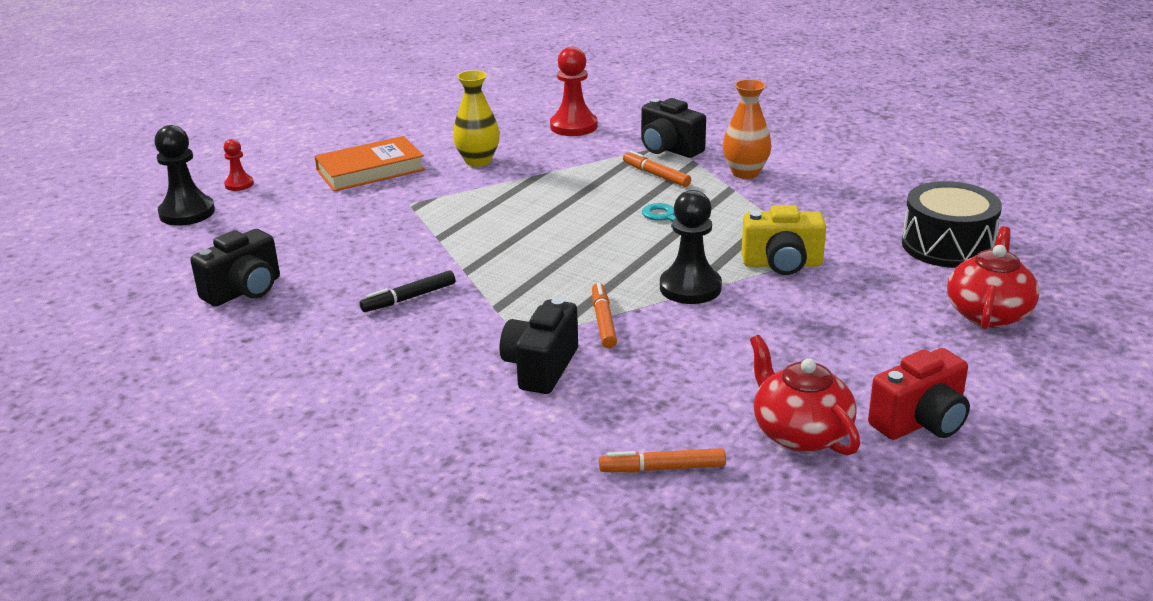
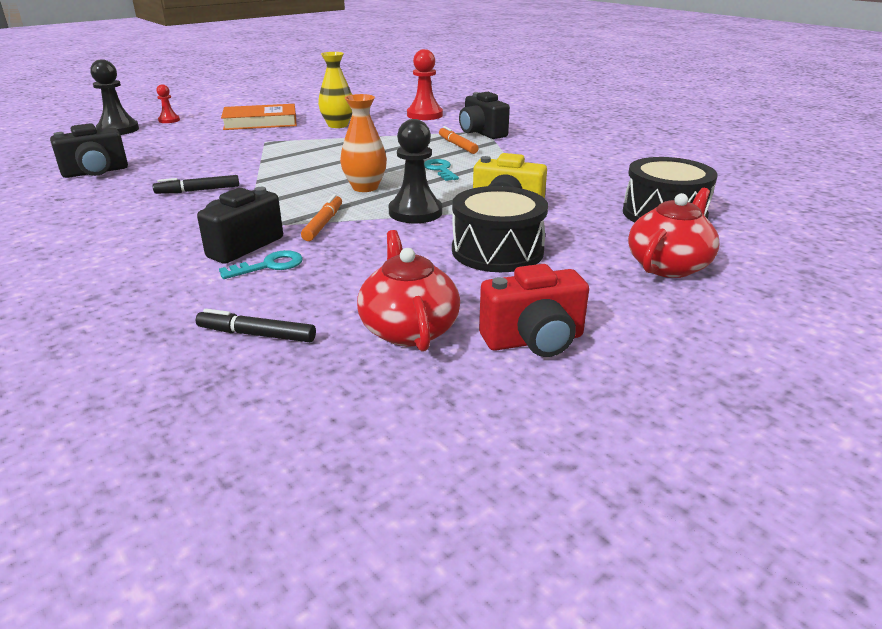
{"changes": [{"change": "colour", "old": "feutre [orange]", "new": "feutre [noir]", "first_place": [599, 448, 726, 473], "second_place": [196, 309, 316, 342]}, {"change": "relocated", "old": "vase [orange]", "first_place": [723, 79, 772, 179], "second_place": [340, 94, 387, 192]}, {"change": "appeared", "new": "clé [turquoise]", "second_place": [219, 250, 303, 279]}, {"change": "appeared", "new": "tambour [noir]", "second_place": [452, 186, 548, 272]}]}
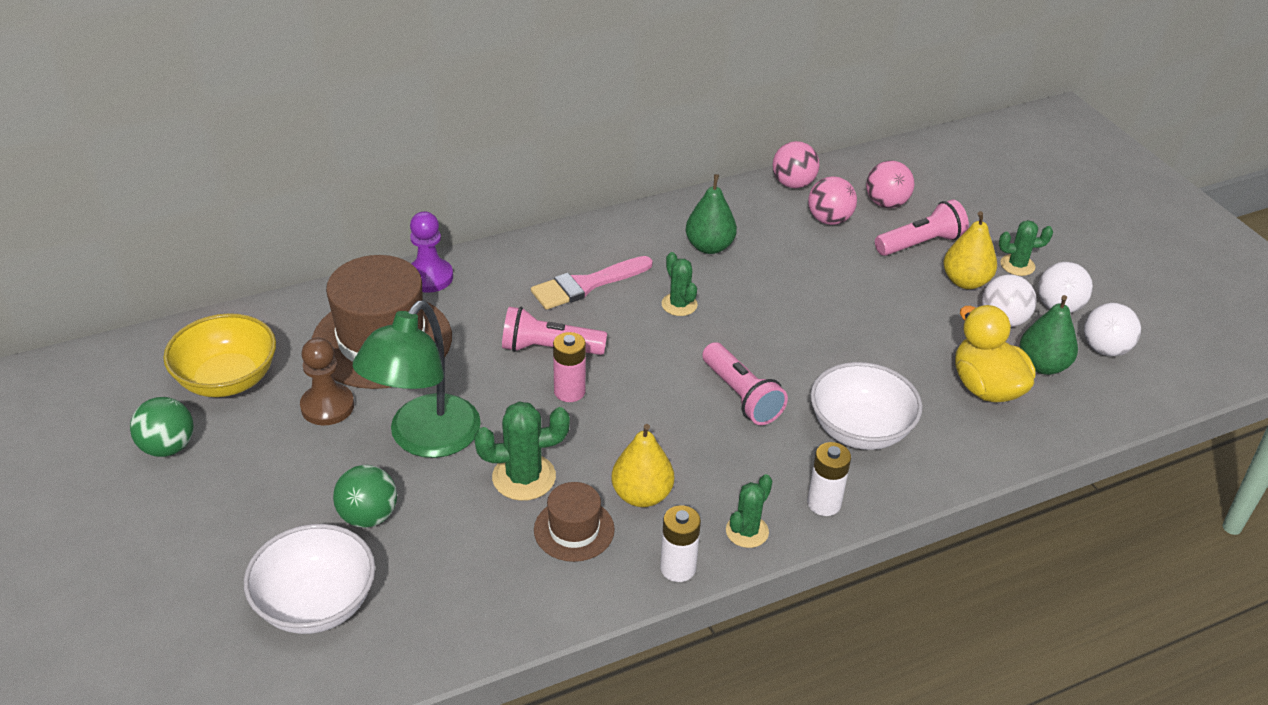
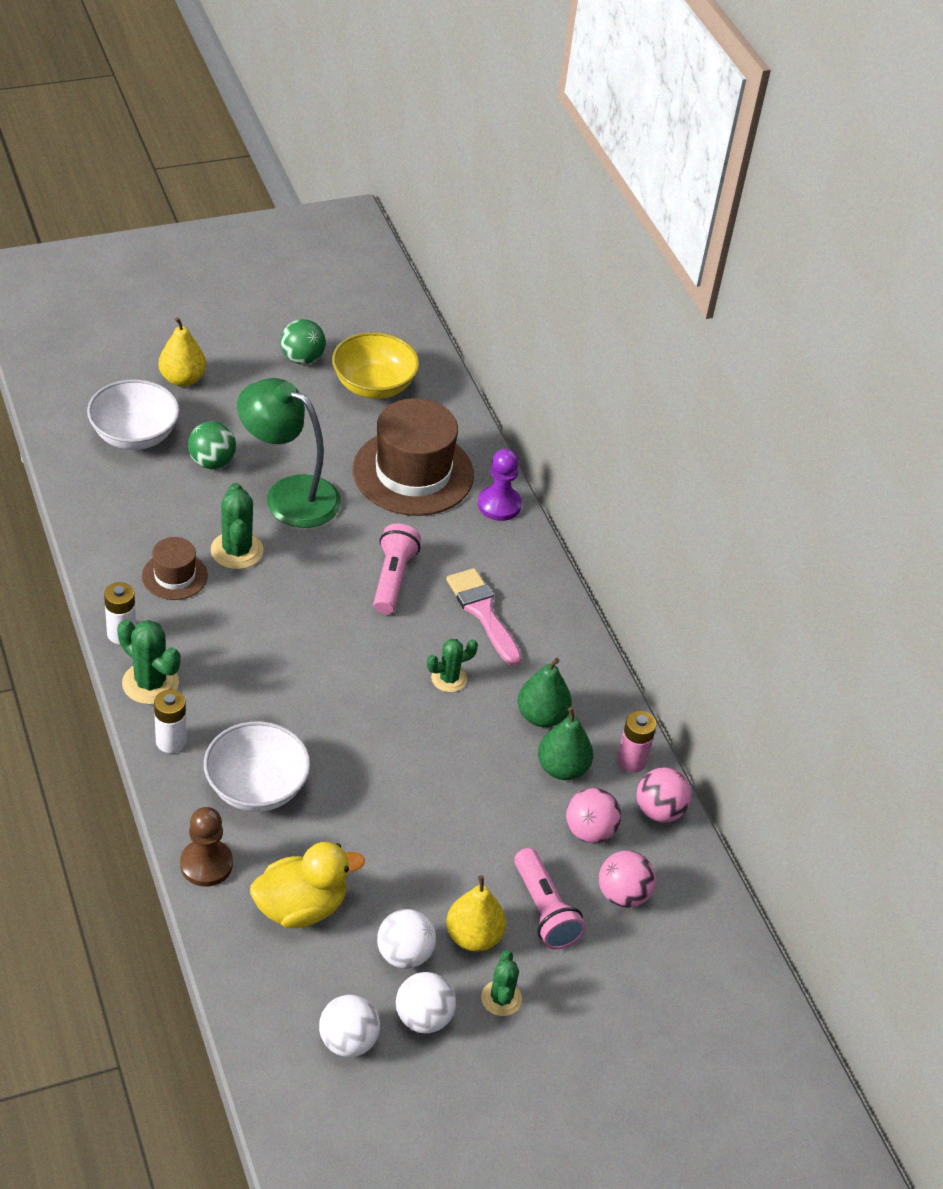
{"changes": [{"change": "relocated", "old": "pion [marron]", "first_place": [300, 338, 354, 425], "second_place": [180, 807, 233, 887]}, {"change": "relocated", "old": "pile [rose]", "first_place": [553, 332, 586, 402], "second_place": [617, 711, 656, 773]}, {"change": "relocated", "old": "poire [jaune]", "first_place": [612, 424, 674, 507], "second_place": [159, 317, 206, 387]}, {"change": "missing", "old": "lampe de poche [rose]", "first_place": [702, 342, 788, 425]}, {"change": "size", "old": "cactus [vert]", "first_place": [726, 474, 772, 548], "second_place": [117, 620, 180, 705], "factor": 1.52}, {"change": "relocated", "old": "poire [vert]", "first_place": [1020, 295, 1078, 375], "second_place": [538, 707, 593, 780]}]}
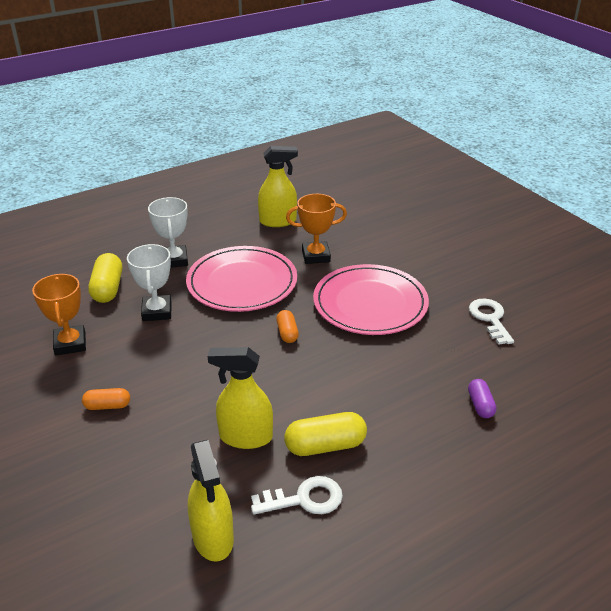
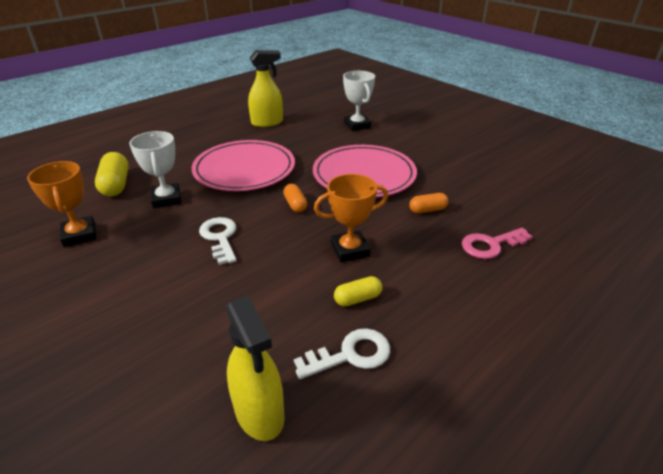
{"changes": [{"change": "relocated", "old": "gélule [orange]", "first_place": [82, 388, 130, 410], "second_place": [409, 193, 449, 213]}, {"change": "relocated", "old": "trophée [blanc]", "first_place": [148, 197, 188, 268], "second_place": [343, 71, 375, 131]}, {"change": "missing", "old": "vaporisateur [jaune]", "first_place": [208, 347, 273, 449]}, {"change": "size", "old": "gélule [jaune]", "first_place": [284, 412, 367, 456], "second_place": [334, 276, 382, 306], "factor": 0.6}, {"change": "relocated", "old": "trophée [orange]", "first_place": [286, 194, 347, 264], "second_place": [314, 174, 388, 263]}, {"change": "exchanged", "old": "gélule [violet]", "new": "clé [rose]", "first_place": [468, 379, 497, 418], "second_place": [462, 228, 533, 259]}, {"change": "relocated", "old": "clé [blanc]", "first_place": [469, 299, 514, 345], "second_place": [199, 217, 237, 265]}]}
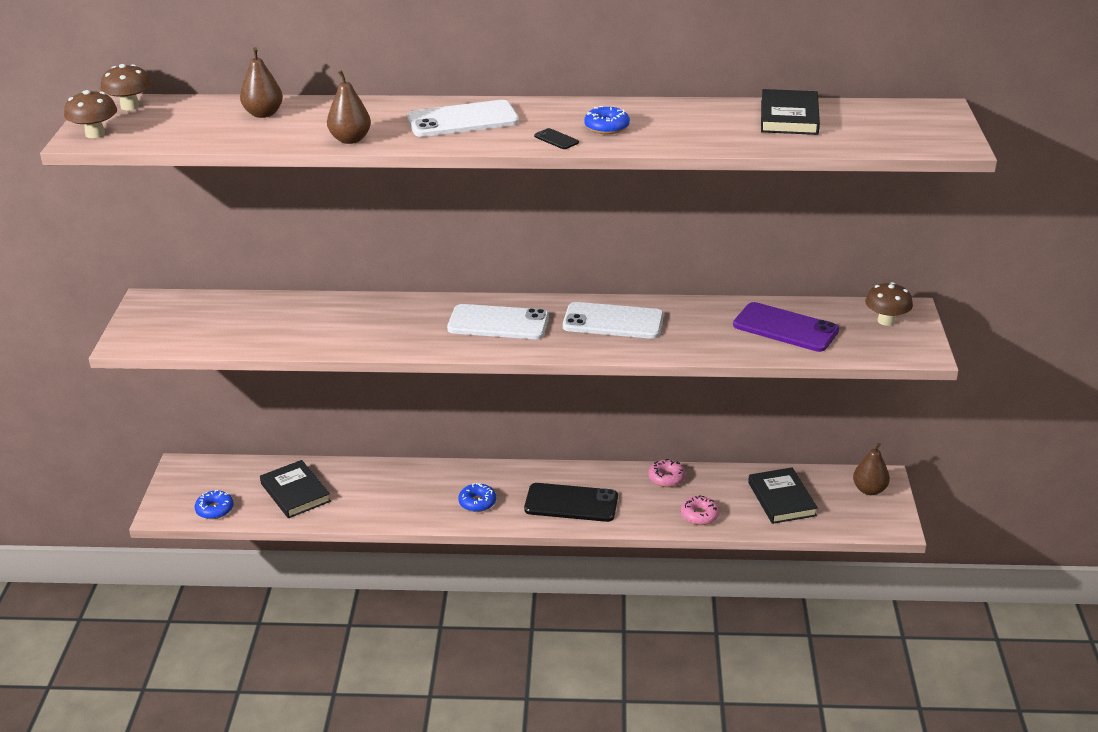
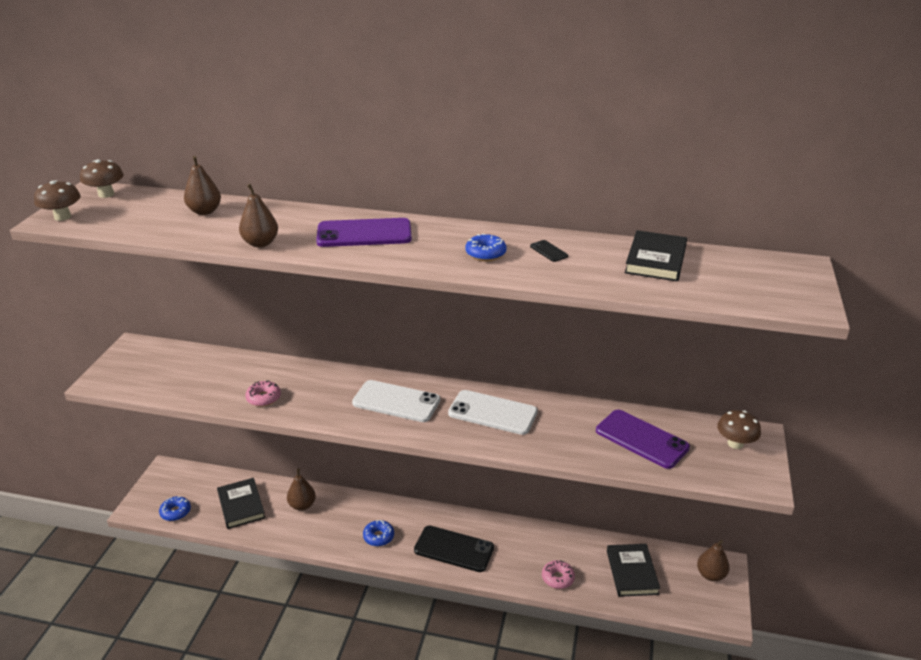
{"changes": [{"change": "colour", "old": "téléphone [blanc]", "new": "téléphone [violet]", "first_place": [407, 100, 519, 137], "second_place": [316, 218, 412, 247]}, {"change": "relocated", "old": "téléphone [noir]", "first_place": [534, 128, 579, 149], "second_place": [530, 240, 568, 262]}, {"change": "relocated", "old": "beignet [rose]", "first_place": [648, 459, 686, 487], "second_place": [245, 381, 281, 407]}, {"change": "appeared", "new": "poire [marron]", "second_place": [287, 469, 316, 511]}]}
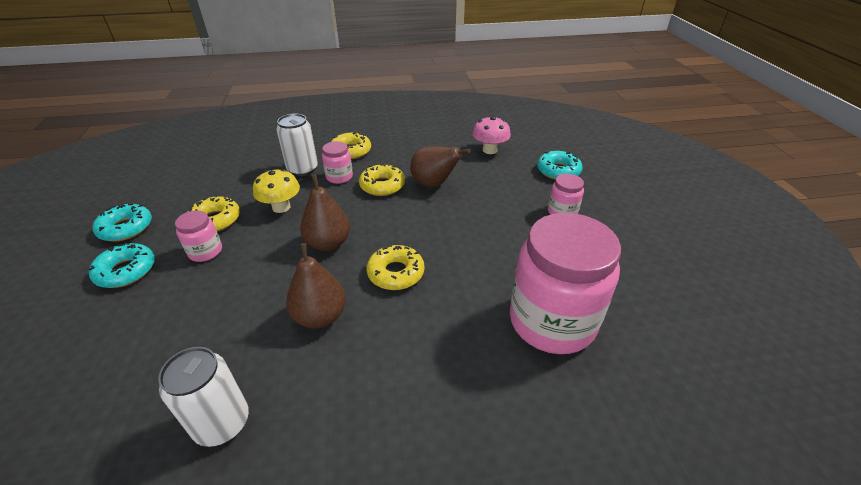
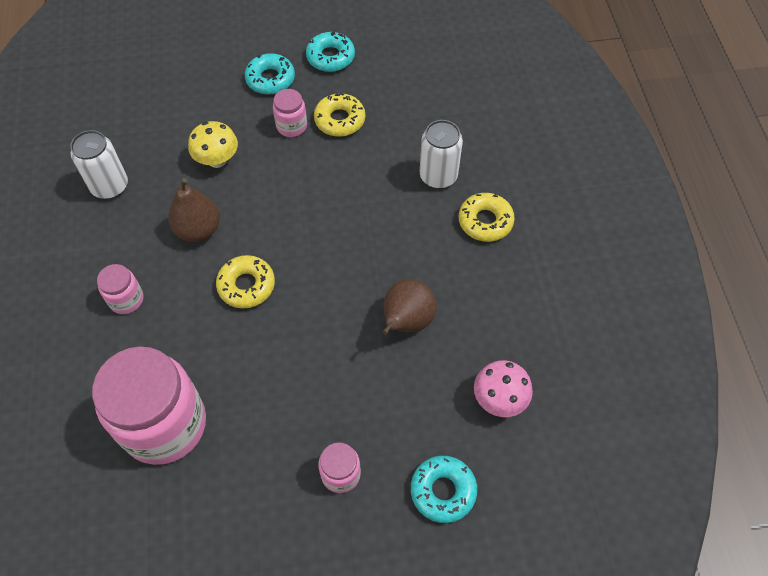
{"changes": [{"change": "relocated", "old": "champignon [jaune]", "first_place": [253, 169, 300, 213], "second_place": [188, 121, 238, 168]}, {"change": "missing", "old": "poire [marron]", "first_place": [300, 174, 350, 251]}, {"change": "relocated", "old": "bocal [rose]", "first_place": [322, 141, 353, 184], "second_place": [97, 264, 143, 314]}, {"change": "missing", "old": "beignet [jaune]", "first_place": [359, 163, 405, 196]}]}
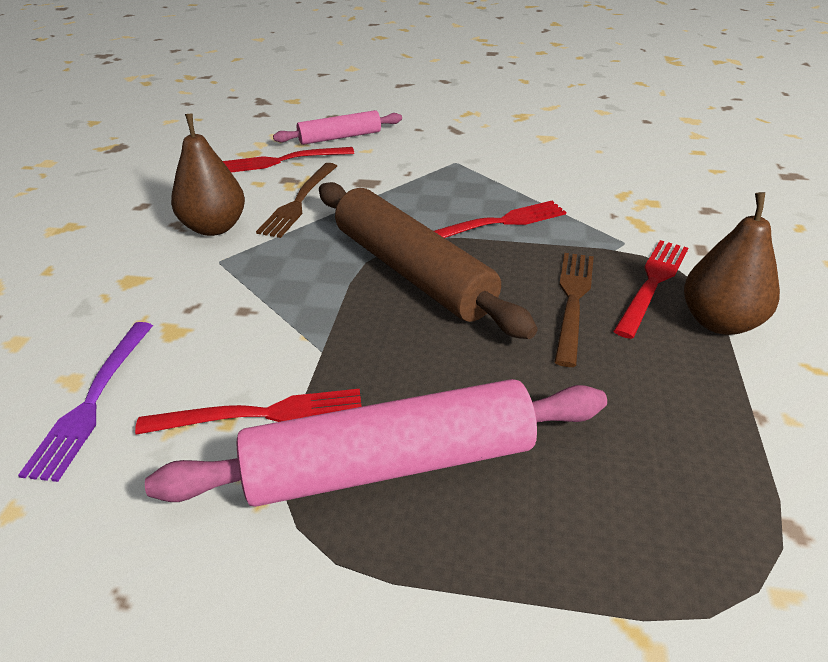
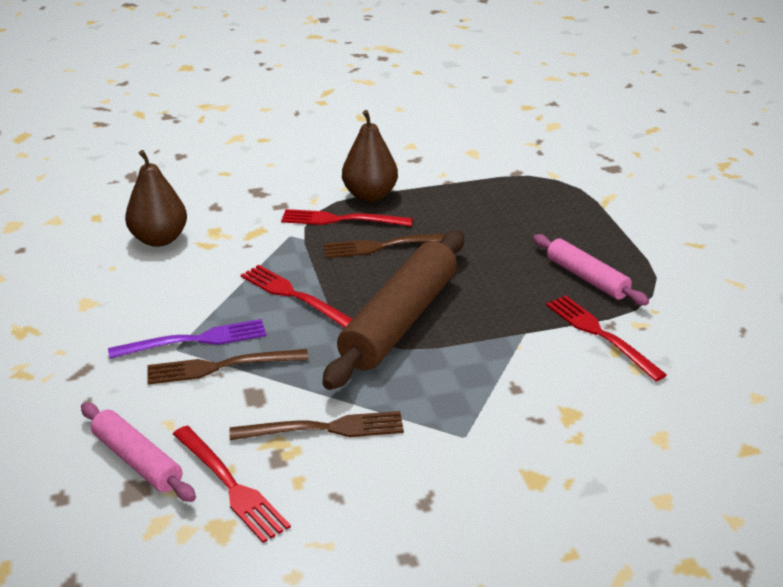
{"changes": [{"change": "relocated", "old": "fourchette [violet]", "first_place": [18, 322, 153, 482], "second_place": [108, 319, 267, 359]}, {"change": "size", "old": "rouleau à pâtisserie [rose]", "first_place": [145, 379, 607, 507], "second_place": [533, 234, 649, 305], "factor": 0.56}, {"change": "relocated", "old": "poire [marron]", "first_place": [171, 114, 245, 236], "second_place": [125, 150, 187, 247]}, {"change": "appeared", "new": "fourchette [marron]", "second_place": [147, 349, 309, 384]}]}
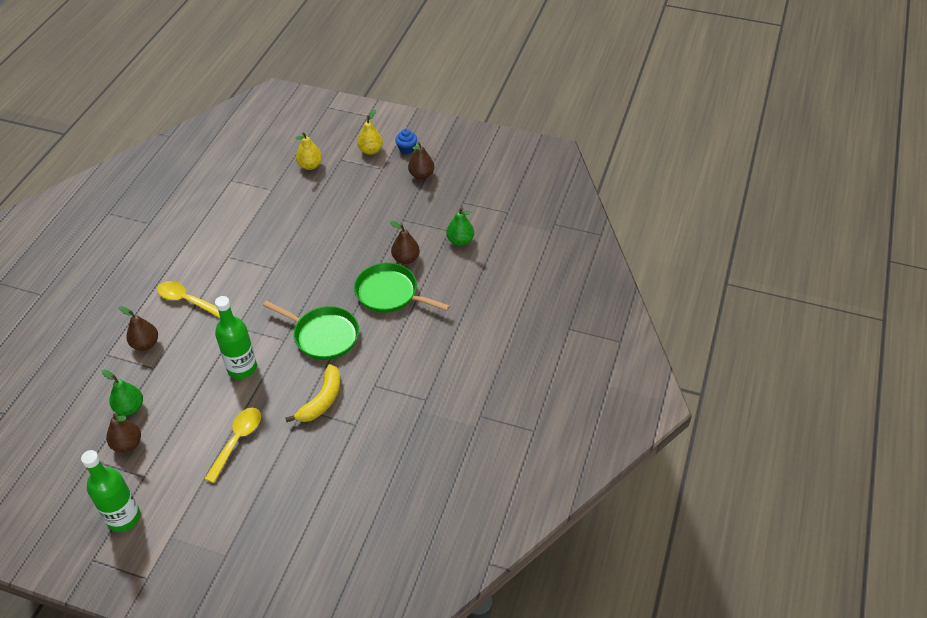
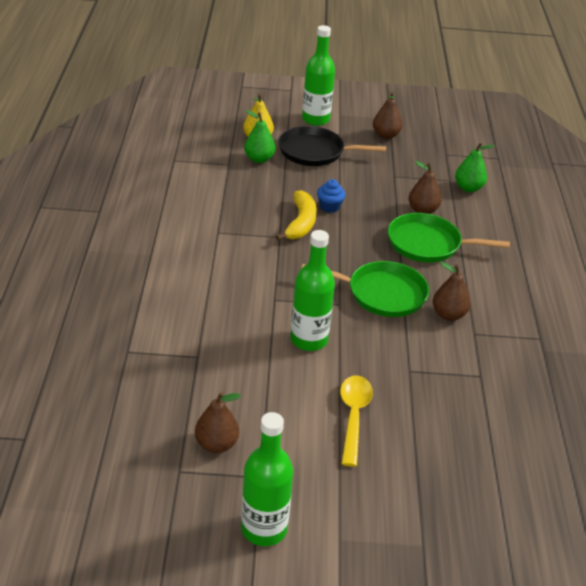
{"changes": [{"change": "relocated", "old": "poire [vert]", "first_place": [102, 369, 143, 416], "second_place": [244, 110, 275, 163]}, {"change": "relocated", "old": "poire [marron]", "first_place": [119, 306, 158, 351], "second_place": [432, 262, 471, 321]}, {"change": "missing", "old": "cuillère [jaune]", "first_place": [157, 281, 220, 318]}, {"change": "relocated", "old": "banane [jaune]", "first_place": [285, 364, 341, 422], "second_place": [276, 190, 317, 241]}, {"change": "exchanged", "old": "poire [jaune]", "new": "bouteille [vert]", "first_place": [357, 109, 383, 155], "second_place": [302, 25, 335, 126]}, {"change": "relocated", "old": "muffin [bleu]", "first_place": [395, 129, 417, 154], "second_place": [317, 179, 346, 213]}, {"change": "appeared", "new": "poêle [noir]", "second_place": [278, 126, 386, 166]}]}
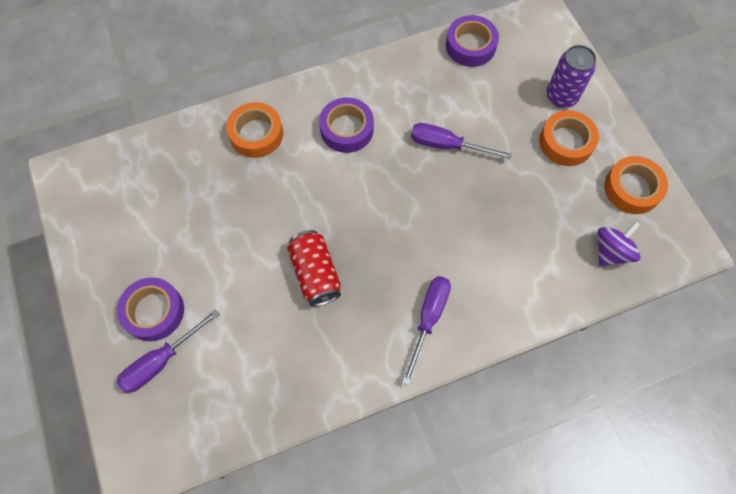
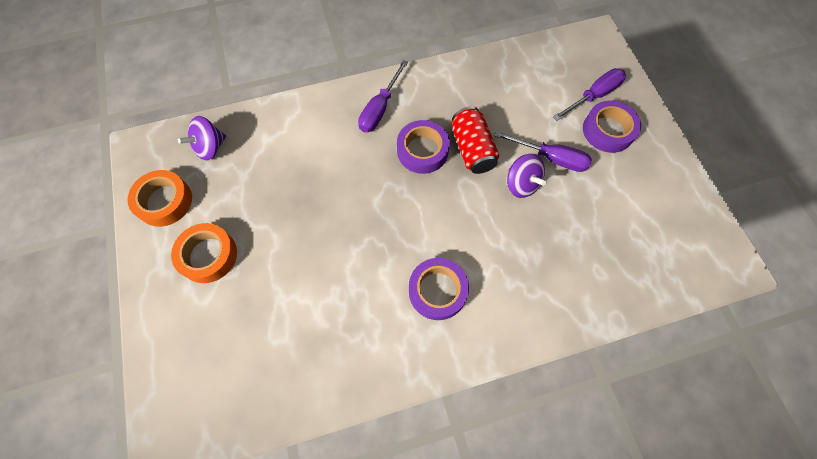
{"changes": [{"change": "missing", "old": "ruban adhésif [orange]", "first_place": [226, 102, 283, 158]}, {"change": "relocated", "old": "tournevis [violet]", "first_place": [411, 123, 512, 159], "second_place": [494, 131, 592, 172]}, {"change": "relocated", "old": "ruban adhésif [violet]", "first_place": [446, 15, 499, 67], "second_place": [397, 120, 450, 174]}, {"change": "missing", "old": "canette [violet]", "first_place": [547, 45, 596, 108]}, {"change": "appeared", "new": "toupie [violet]", "second_place": [507, 154, 546, 198]}]}
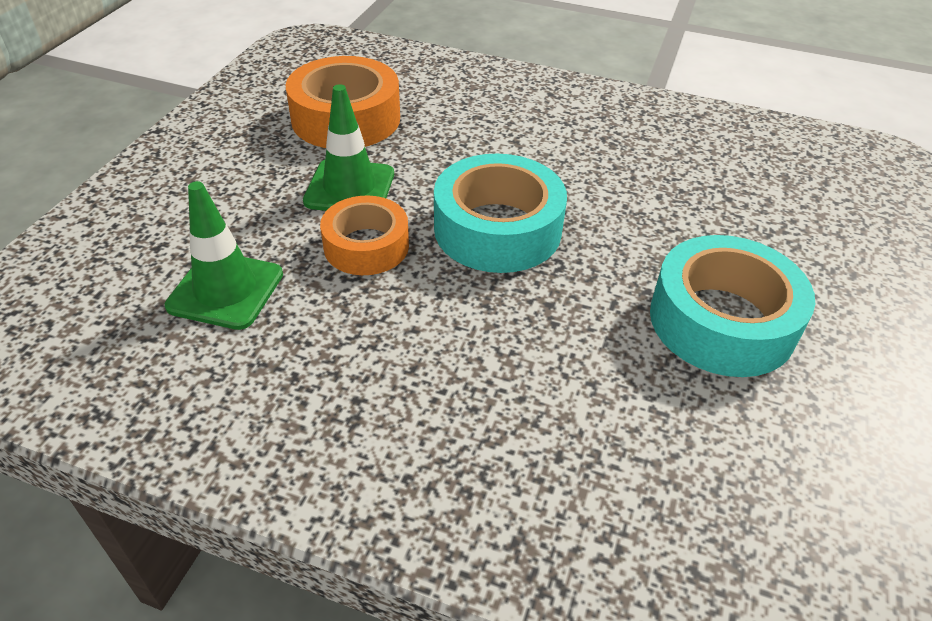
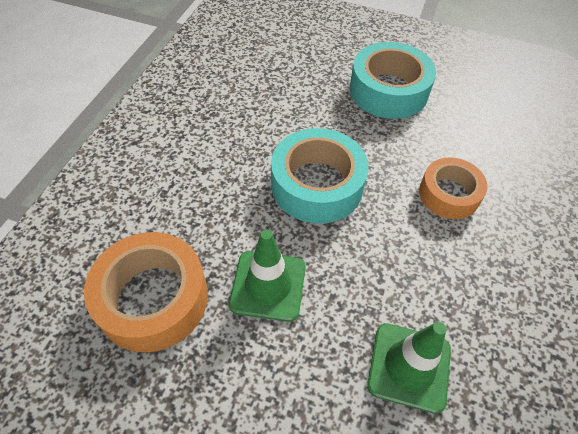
{"changes": [{"change": "relocated", "old": "ruban adhésif [orange]", "first_place": [320, 195, 409, 275], "second_place": [419, 157, 488, 219]}]}
